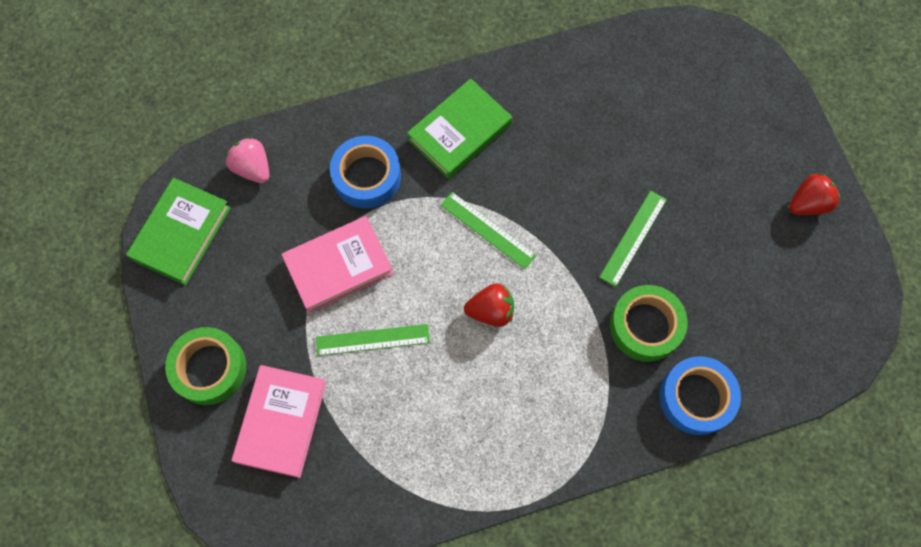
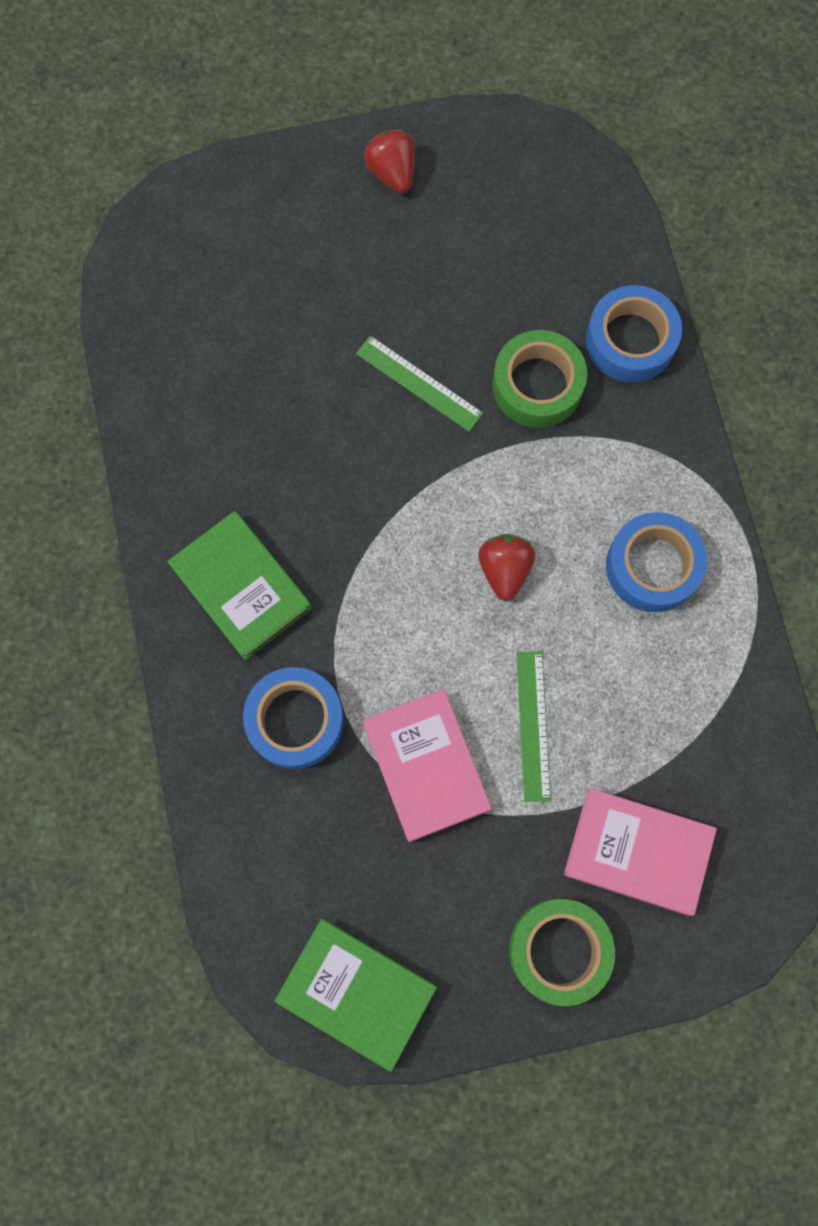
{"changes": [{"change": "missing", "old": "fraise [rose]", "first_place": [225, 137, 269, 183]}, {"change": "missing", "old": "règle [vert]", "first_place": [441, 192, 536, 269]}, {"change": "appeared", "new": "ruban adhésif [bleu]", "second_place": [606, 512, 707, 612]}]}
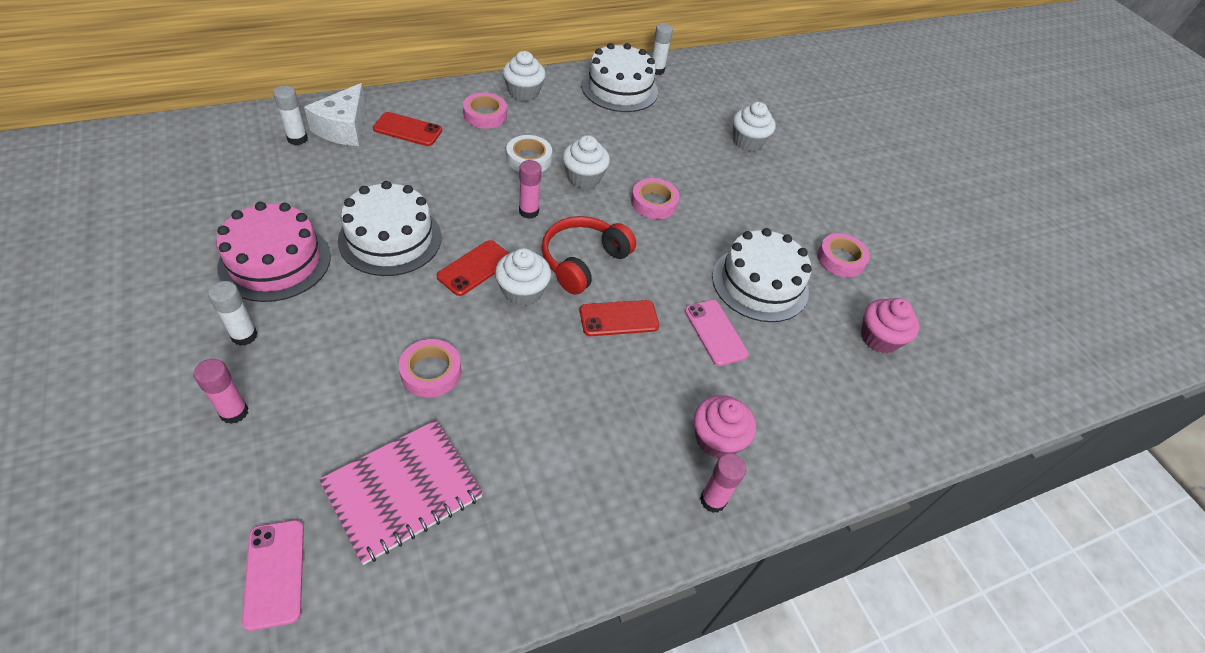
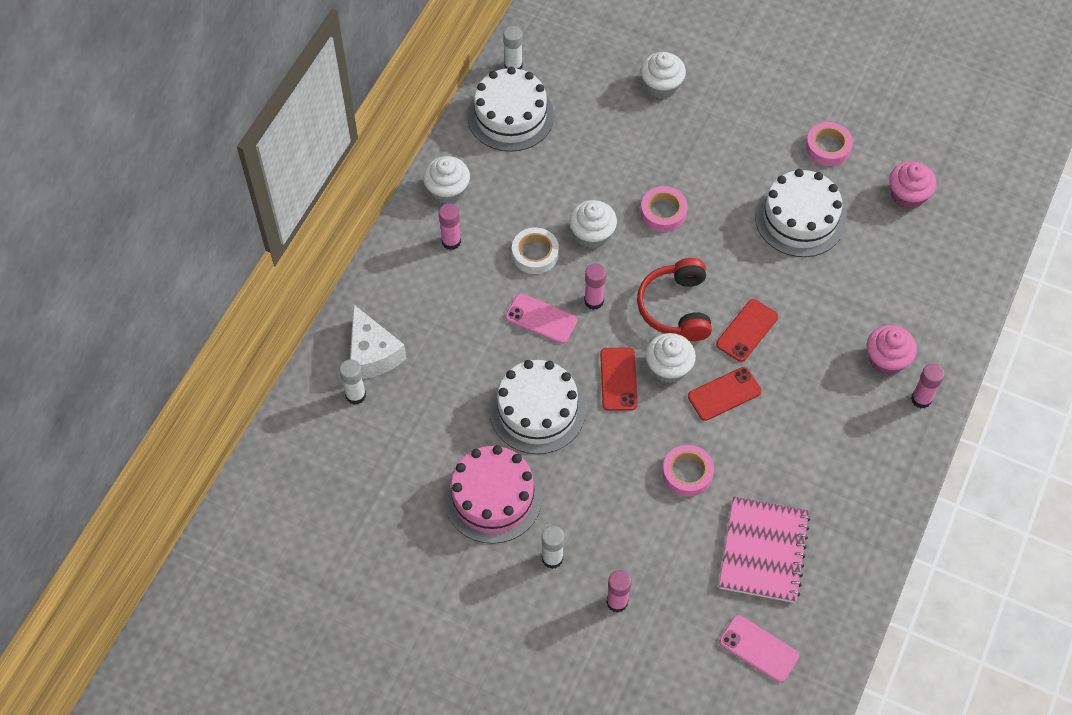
{"changes": [{"change": "relocated", "old": "téléphone [rouge]", "first_place": [373, 112, 442, 146], "second_place": [688, 367, 761, 421]}, {"change": "exchanged", "old": "ruban adhésif [rose]", "new": "bâton de colle [rose]", "first_place": [463, 93, 507, 129], "second_place": [439, 203, 461, 250]}, {"change": "relocated", "old": "téléphone [rose]", "first_place": [685, 300, 749, 366], "second_place": [505, 293, 577, 344]}]}
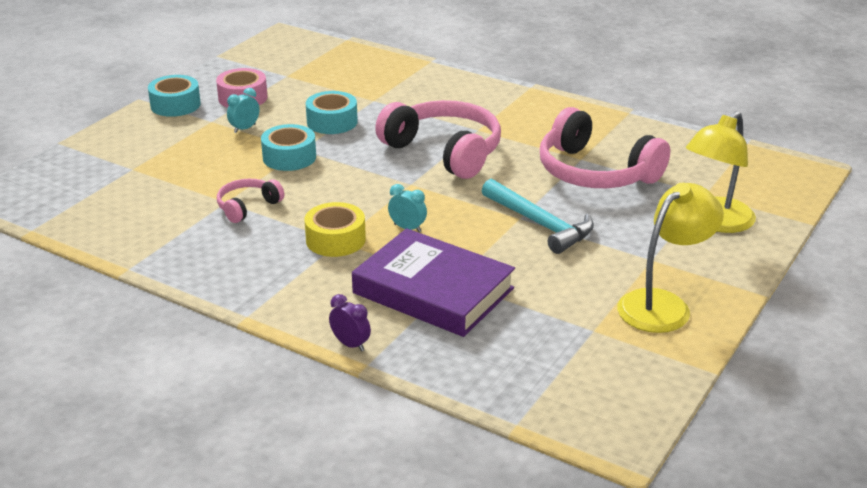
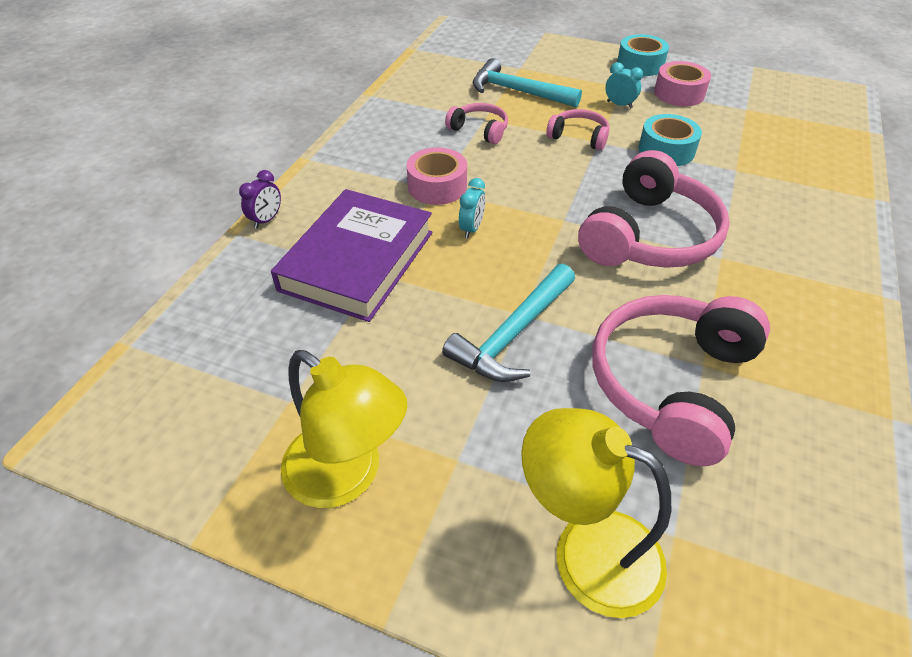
{"changes": [{"change": "exchanged", "old": "ruban adhésif [turquoise]", "new": "casque audio [rose]", "first_place": [261, 124, 316, 171], "second_place": [546, 109, 610, 150]}, {"change": "colour", "old": "ruban adhésif [jaune]", "new": "ruban adhésif [rose]", "first_place": [304, 202, 366, 257], "second_place": [407, 147, 467, 205]}, {"change": "appeared", "new": "marteau [turquoise]", "second_place": [473, 58, 582, 108]}]}
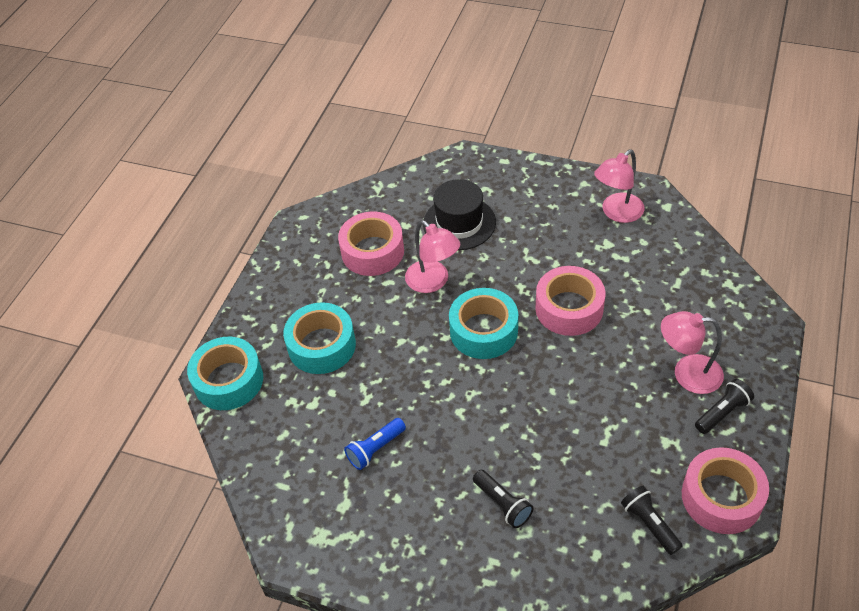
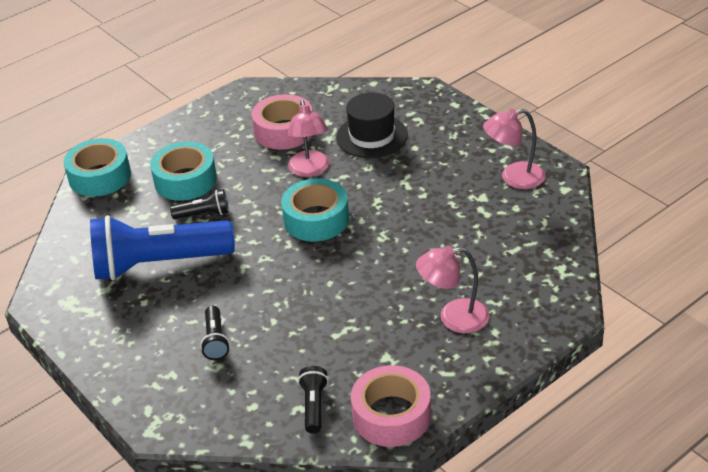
{"changes": [{"change": "size", "old": "lampe de poche [bleu]", "first_place": [344, 418, 406, 470], "second_place": [90, 215, 235, 281], "factor": 2.38}, {"change": "missing", "old": "ruban adhésif [rose]", "first_place": [535, 266, 606, 336]}, {"change": "spun", "old": "lampe [rose]", "first_place": [661, 311, 724, 394], "second_place": [416, 246, 489, 333], "degrees": -45}, {"change": "relocated", "old": "lampe de poche [noir]", "first_place": [695, 379, 754, 434], "second_place": [170, 190, 229, 219]}]}
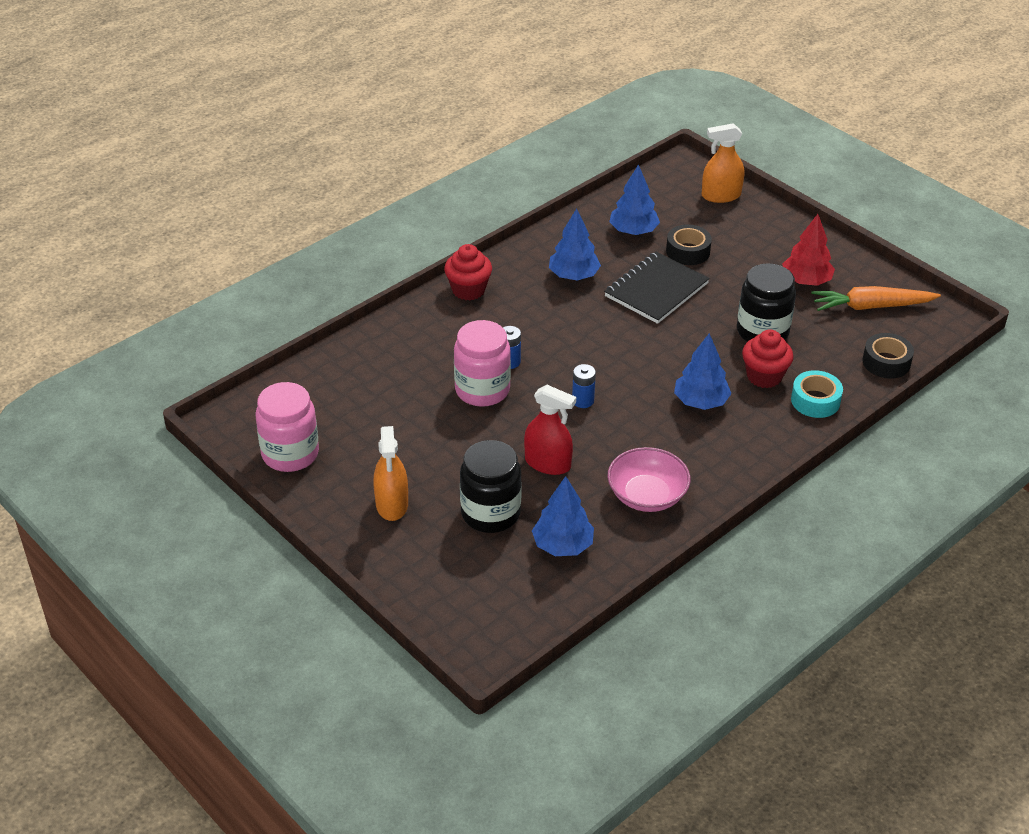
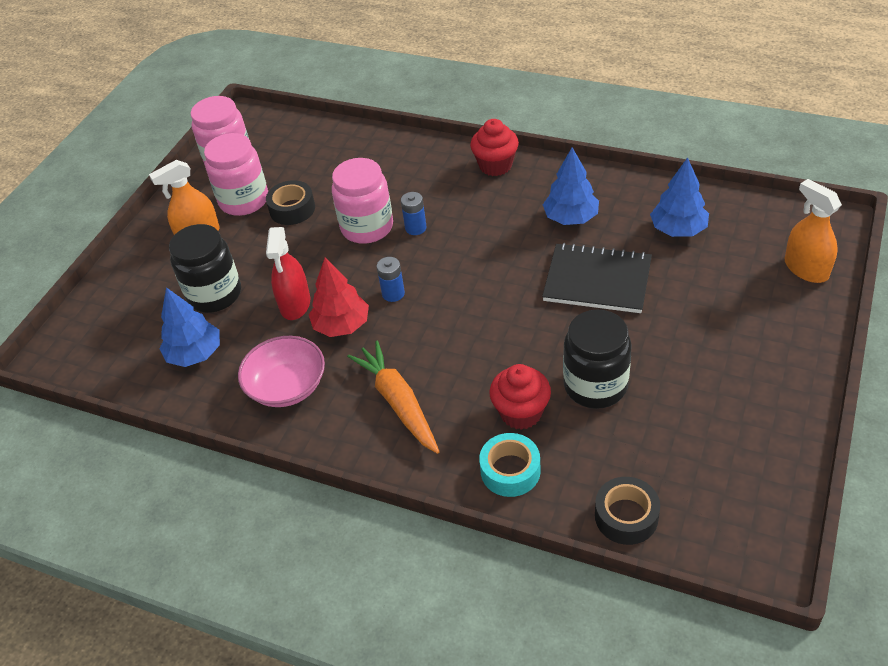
{"changes": [{"change": "relocated", "old": "ruban adhésif [noir]", "first_place": [666, 225, 712, 265], "second_place": [266, 180, 315, 225]}, {"change": "missing", "old": "arbre [bleu]", "first_place": [674, 333, 732, 410]}, {"change": "relocated", "old": "arbre [rouge]", "first_place": [782, 214, 835, 286], "second_place": [309, 258, 369, 337]}, {"change": "relocated", "old": "carotte [orange]", "first_place": [811, 286, 941, 311], "second_place": [347, 341, 440, 454]}, {"change": "appeared", "new": "bocal [rose]", "second_place": [204, 133, 268, 216]}]}
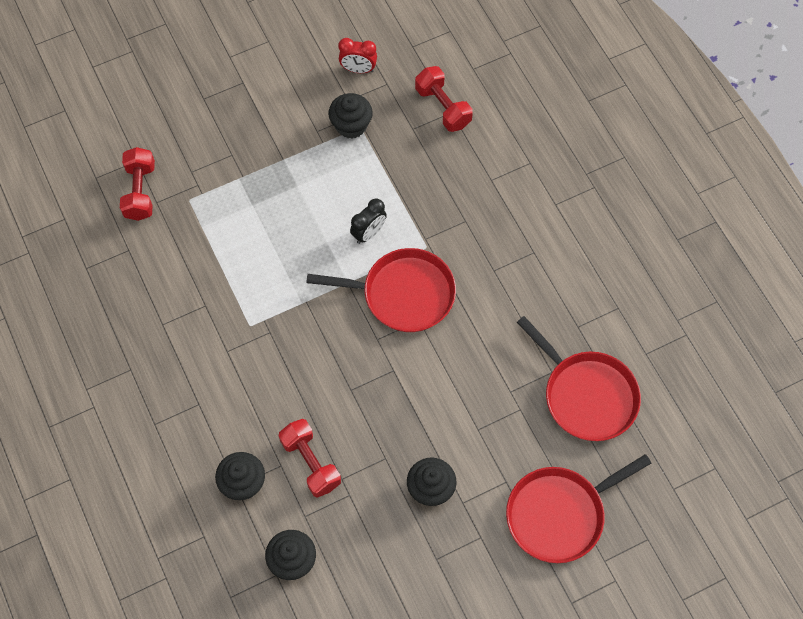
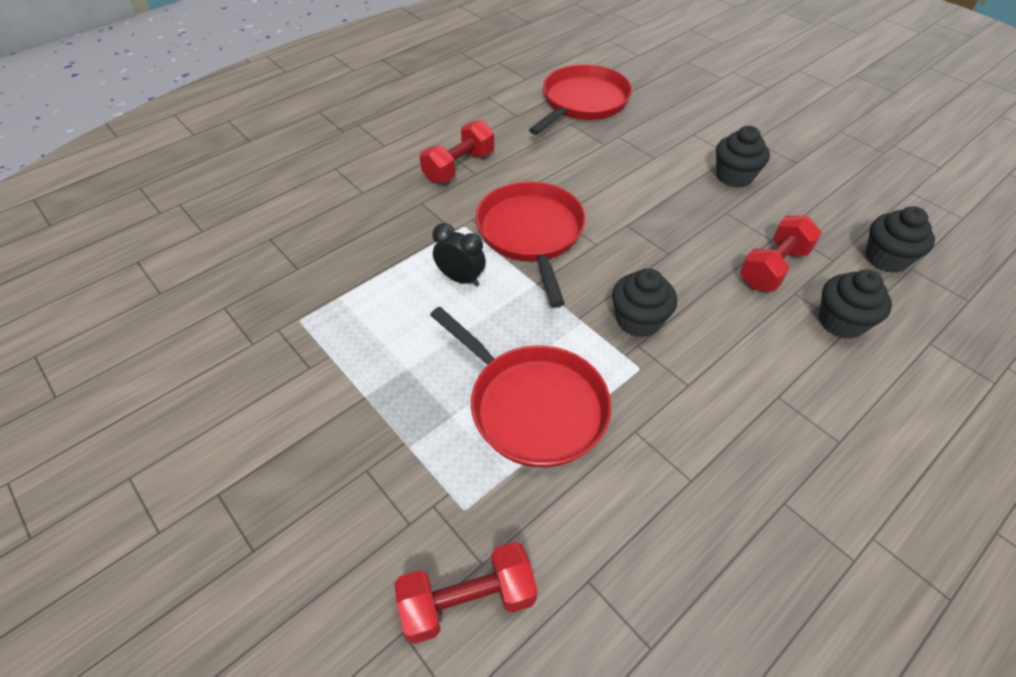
{"changes": [{"change": "relocated", "old": "muffin [noir]", "first_place": [328, 93, 373, 139], "second_place": [612, 268, 677, 338]}, {"change": "missing", "old": "réveil [rouge]", "first_place": [338, 38, 377, 73]}, {"change": "relocated", "old": "haltère [rouge]", "first_place": [415, 66, 473, 132], "second_place": [420, 120, 494, 183]}, {"change": "relocated", "old": "poêle [rouge]", "first_place": [506, 454, 651, 563], "second_place": [430, 307, 612, 468]}]}
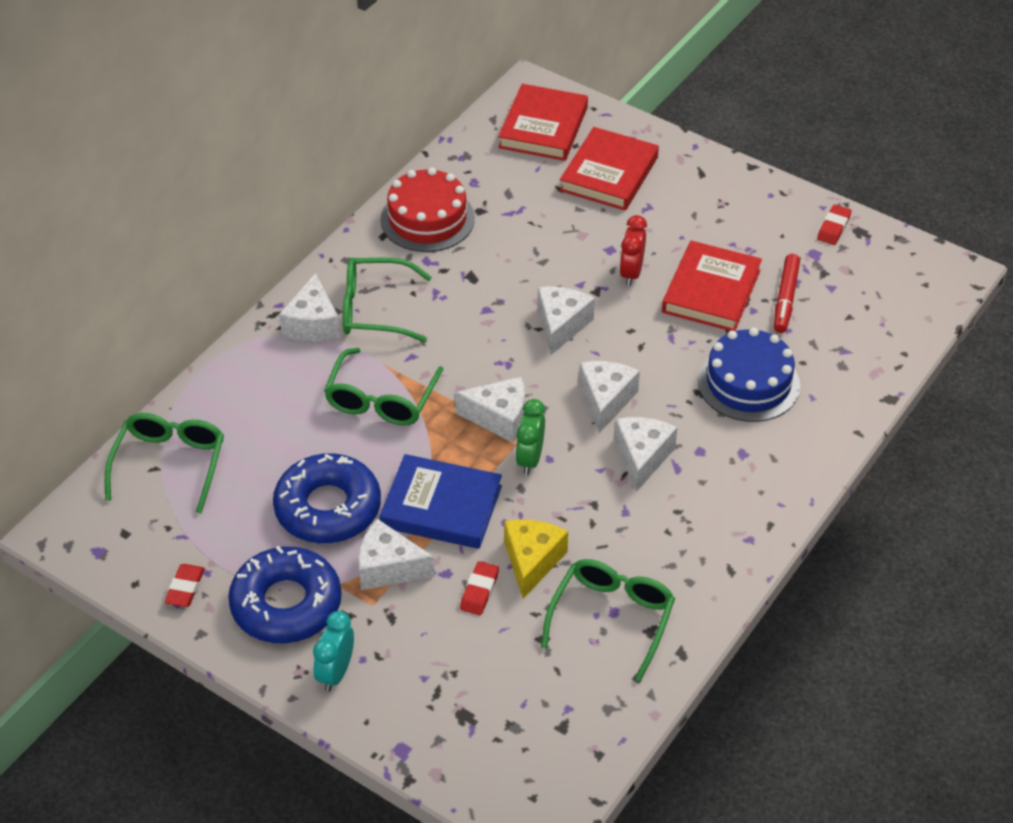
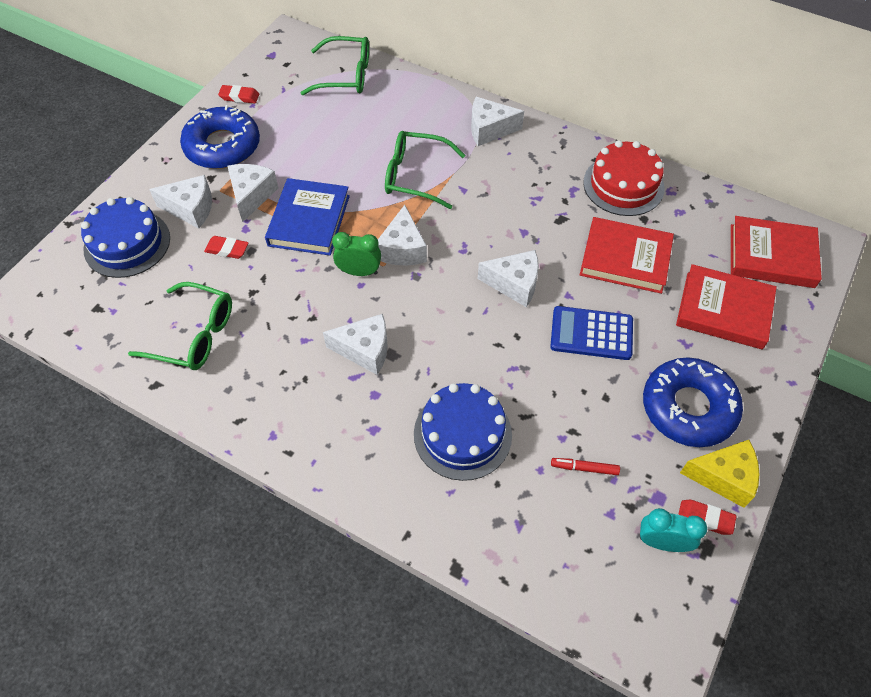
{"changes": [{"change": "relocated", "old": "beignet [bleu]", "first_place": [273, 453, 381, 543], "second_place": [643, 357, 743, 447]}, {"change": "relocated", "old": "réveil [turquoise]", "first_place": [313, 611, 354, 692], "second_place": [640, 508, 707, 552]}, {"change": "missing", "old": "lunettes [vert]", "first_place": [343, 258, 432, 342]}, {"change": "relocated", "old": "fromage [jaune]", "first_place": [504, 519, 568, 599], "second_place": [680, 440, 760, 508]}, {"change": "relocated", "old": "fromage [blanc]", "first_place": [579, 361, 640, 433], "second_place": [149, 175, 212, 228]}, {"change": "exchanged", "old": "réveil [rouge]", "new": "calculatrice [bleu]", "first_place": [620, 215, 647, 286], "second_place": [550, 306, 633, 360]}, {"change": "relocated", "old": "livre [rouge]", "first_place": [662, 241, 762, 331], "second_place": [580, 217, 674, 294]}, {"change": "size", "old": "feutre [rouge]", "first_place": [774, 254, 800, 333], "second_place": [551, 458, 620, 475], "factor": 0.64}, {"change": "appeared", "new": "gâteau [bleu]", "second_place": [81, 197, 170, 278]}]}
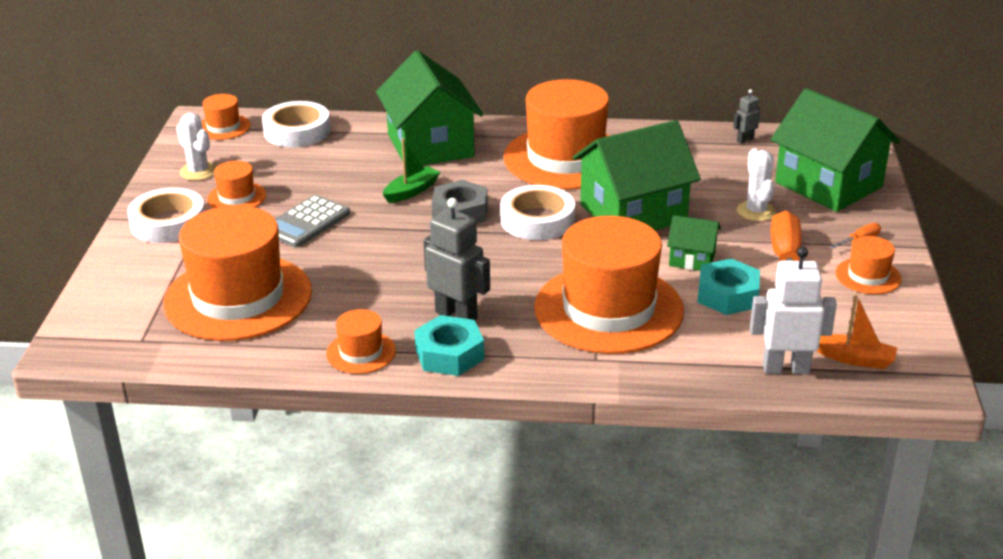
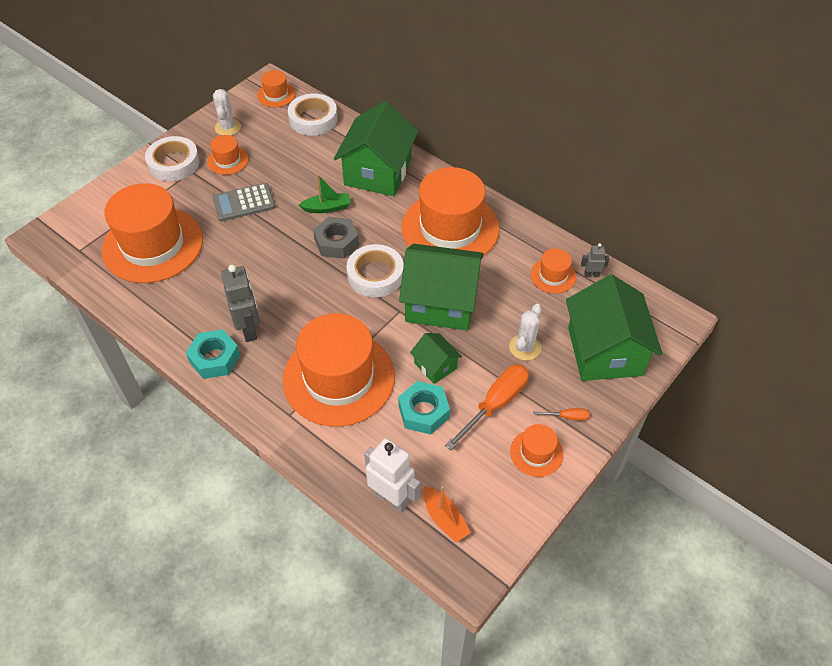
{"changes": [{"change": "relocated", "old": "chapeau [orange]", "first_place": [326, 309, 396, 374], "second_place": [530, 249, 576, 294]}]}
